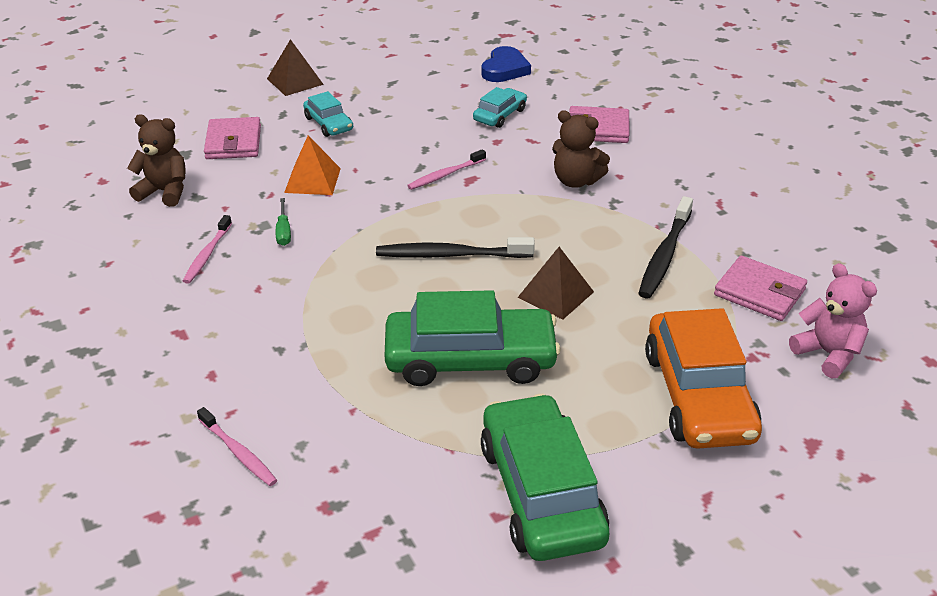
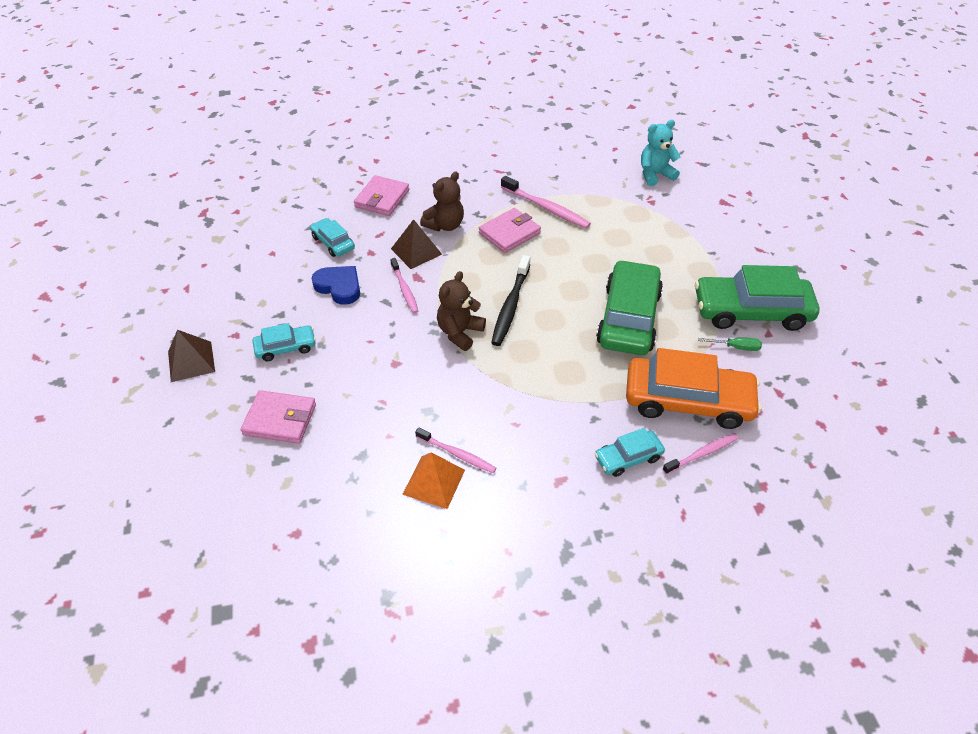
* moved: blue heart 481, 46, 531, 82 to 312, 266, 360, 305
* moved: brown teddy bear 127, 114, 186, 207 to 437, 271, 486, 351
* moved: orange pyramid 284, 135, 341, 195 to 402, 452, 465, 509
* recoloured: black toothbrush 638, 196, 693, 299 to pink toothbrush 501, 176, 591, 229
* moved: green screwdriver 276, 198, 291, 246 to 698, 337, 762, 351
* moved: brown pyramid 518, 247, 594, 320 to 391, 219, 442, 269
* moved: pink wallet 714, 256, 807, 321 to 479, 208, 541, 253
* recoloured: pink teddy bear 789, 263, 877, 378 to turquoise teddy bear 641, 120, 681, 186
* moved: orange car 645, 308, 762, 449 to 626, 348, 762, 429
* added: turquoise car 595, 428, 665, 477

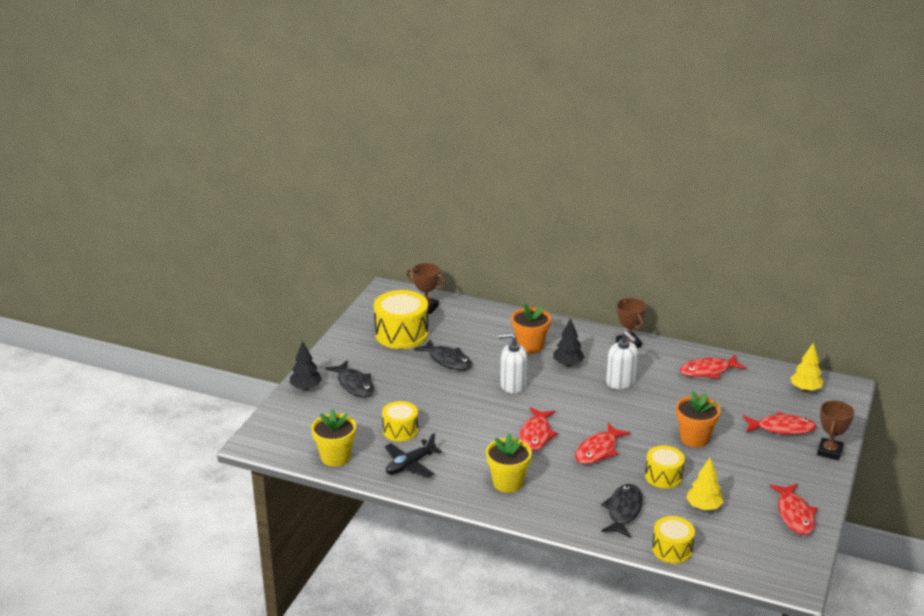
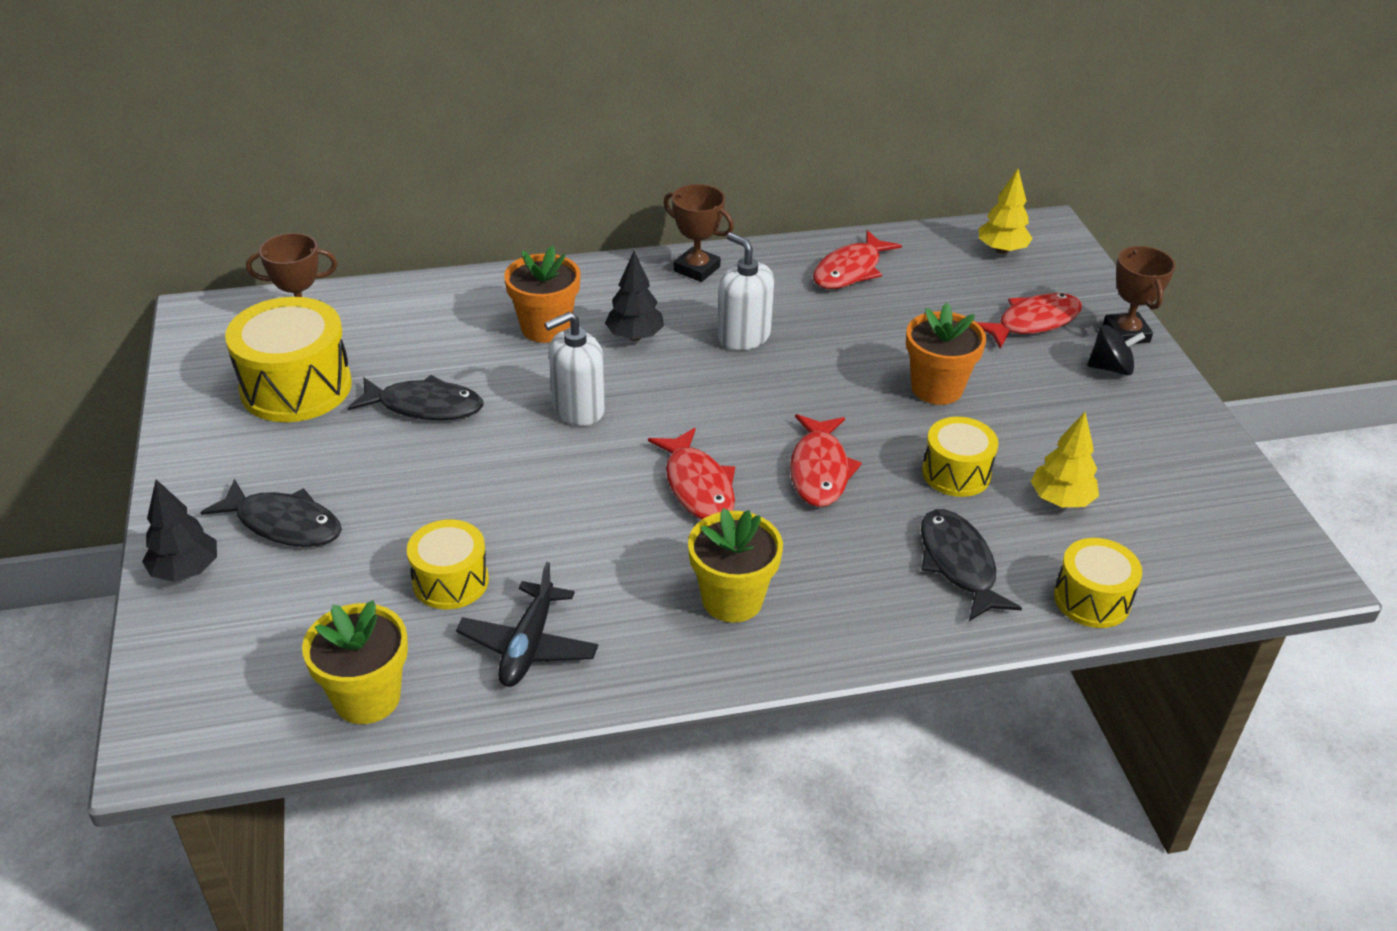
* turned: white soap dispenser 606, 331, 638, 389 = 718, 232, 774, 350 150 degrees counterclockwise
* removed: red fish 770, 484, 818, 535
* added: black spinning top 1087, 325, 1145, 375

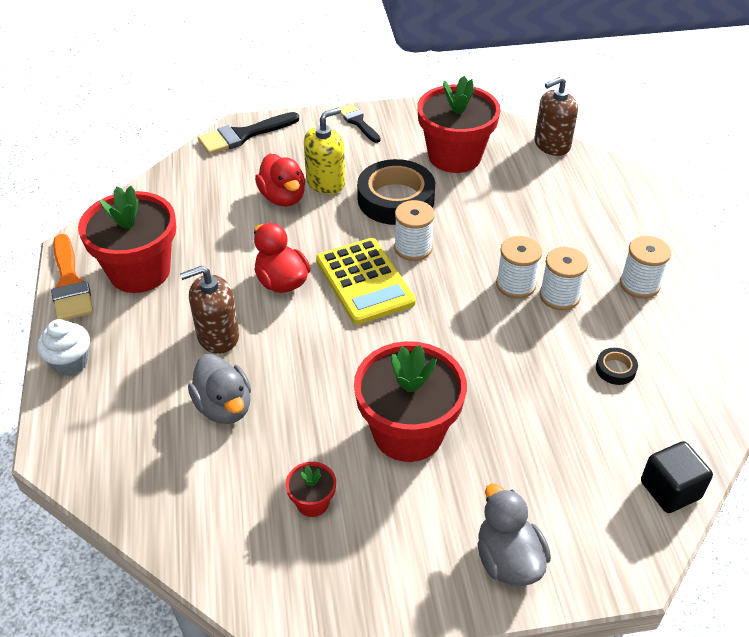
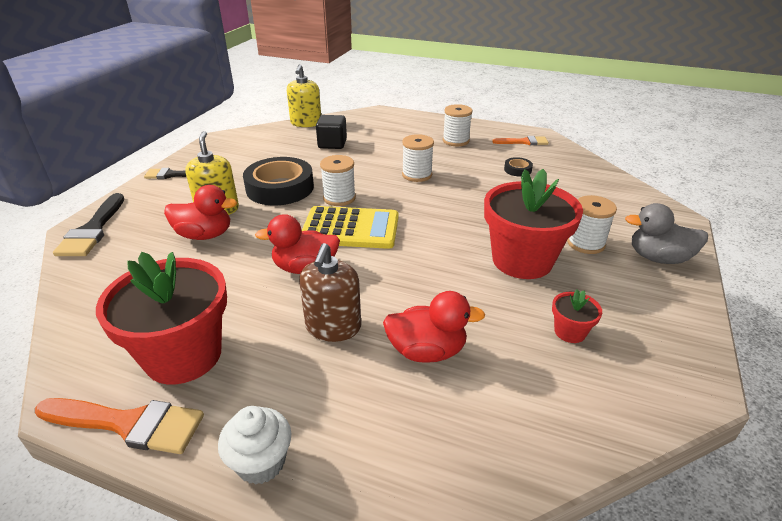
* removed: red flower pot 417, 76, 501, 173
* recoloured: brown soap dispenser 534, 77, 578, 156 to yellow soap dispenser 287, 64, 321, 127
* moved: white spool 540, 247, 588, 310 to 567, 195, 617, 254
* recoloured: grey duck 188, 354, 251, 424 to red duck 383, 291, 485, 363
* moved: black cube 641, 441, 713, 513 to 316, 115, 347, 149
* added: orange brush 492, 136, 549, 145

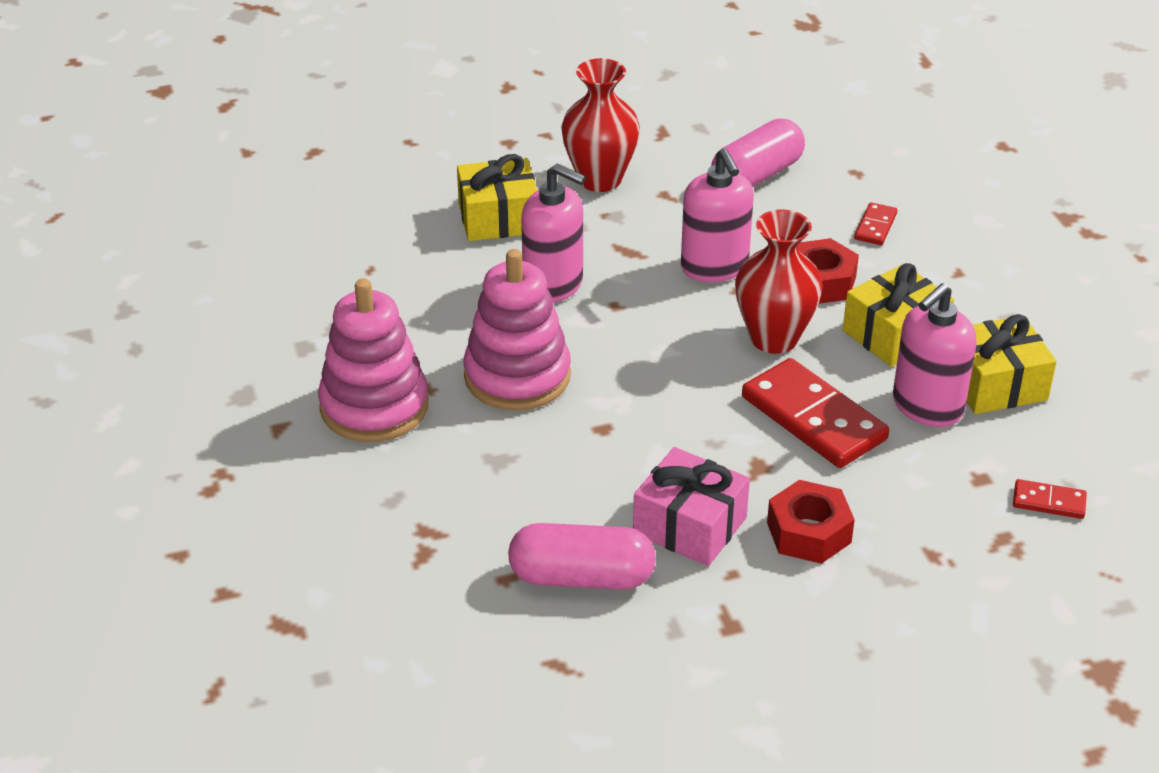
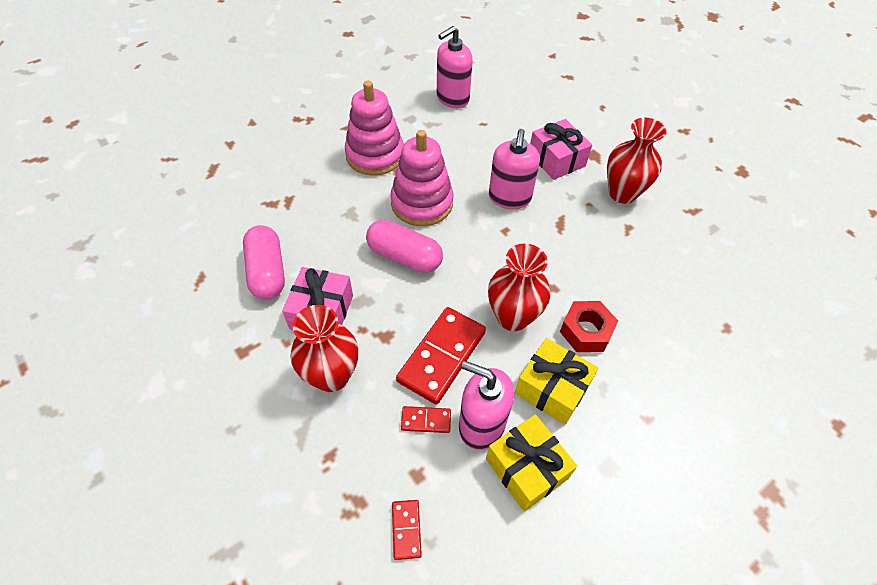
* moved: pink capsule 711, 119, 805, 187 to 366, 220, 443, 273
* moved: pink soap dispenser 681, 148, 754, 282 to 437, 26, 472, 108
* recoloured: yellow gift 457, 154, 538, 241 to pink gift 530, 119, 592, 180
* moved: red domino 854, 202, 897, 245 to 401, 406, 451, 433
* replaced: red nut 767, 480, 855, 564 to red vase 290, 305, 358, 392

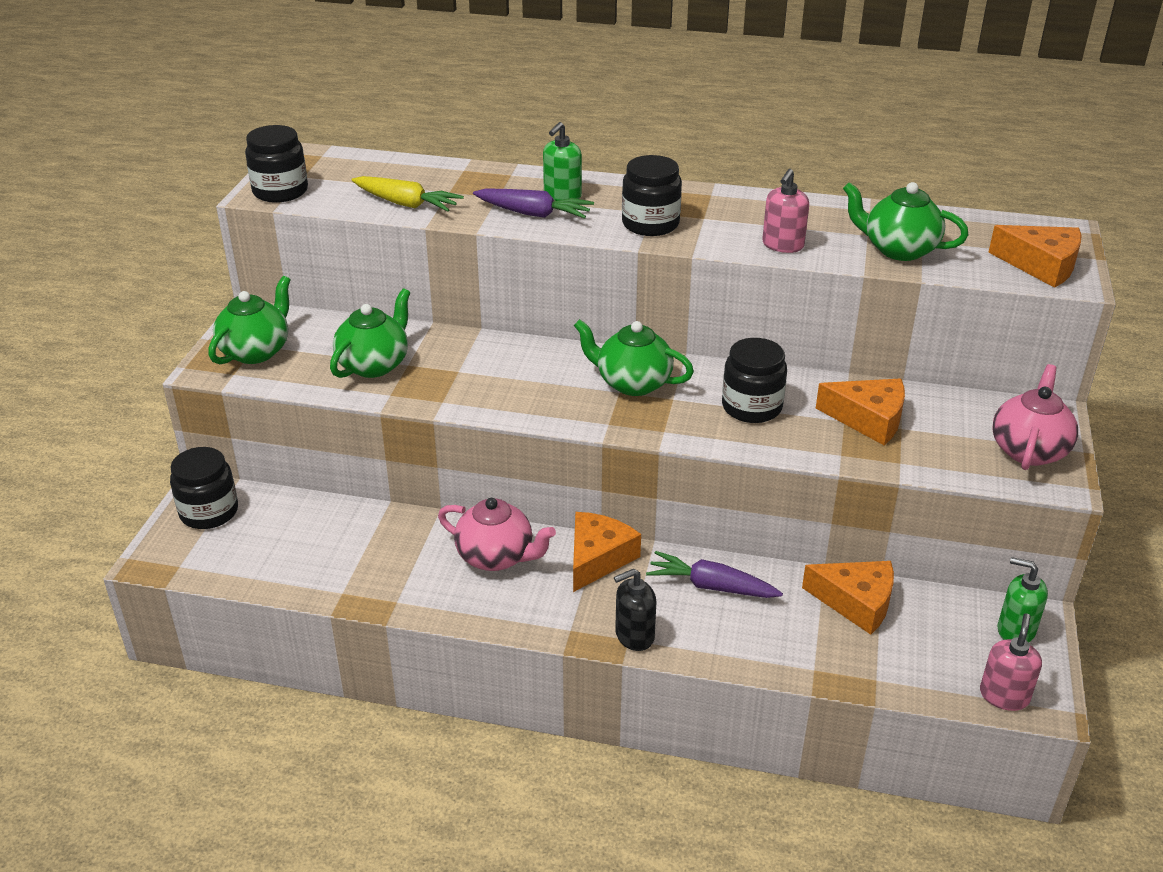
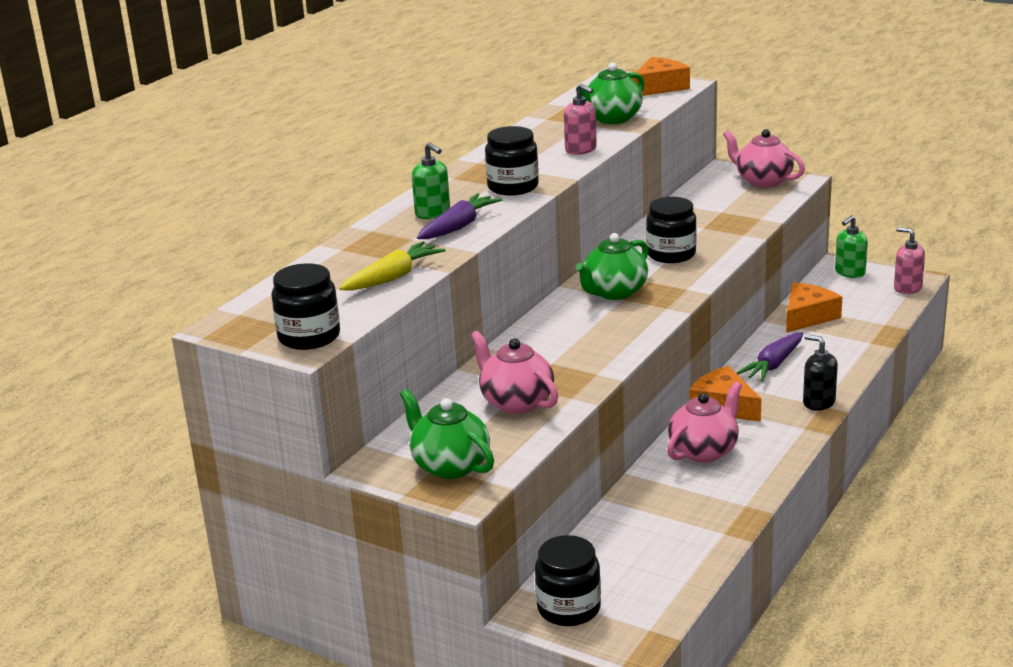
* recoloured: green teapot 330, 288, 410, 378 to pink teapot 471, 331, 558, 414
* removed: orange cheese 816, 378, 905, 445
* turned: black soap dispenser 614, 569, 656, 651 = 803, 334, 838, 411 135 degrees clockwise

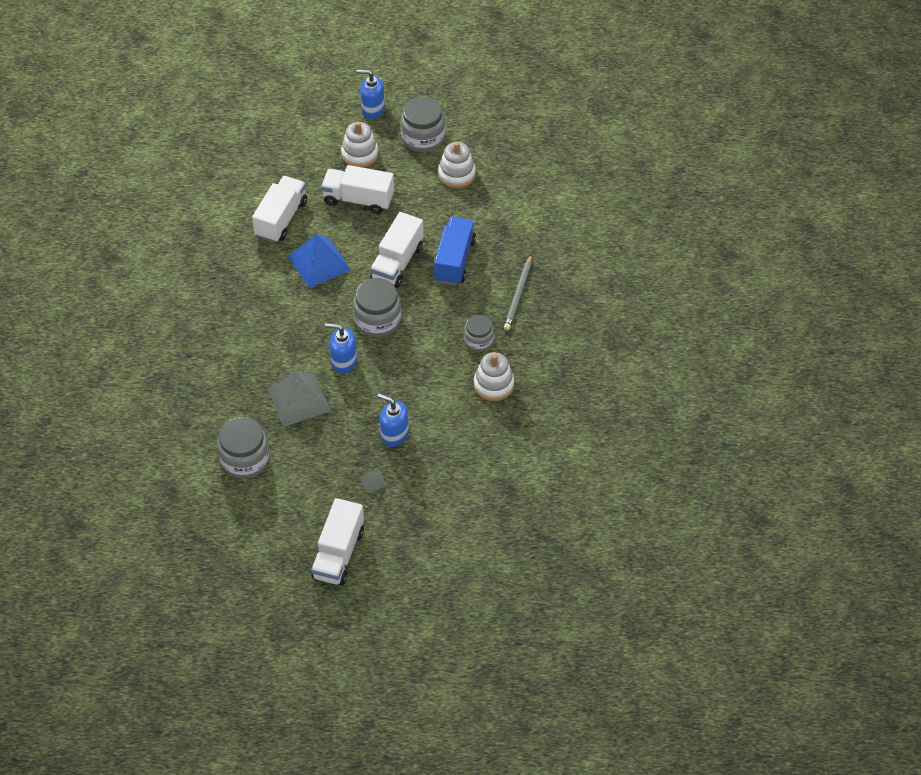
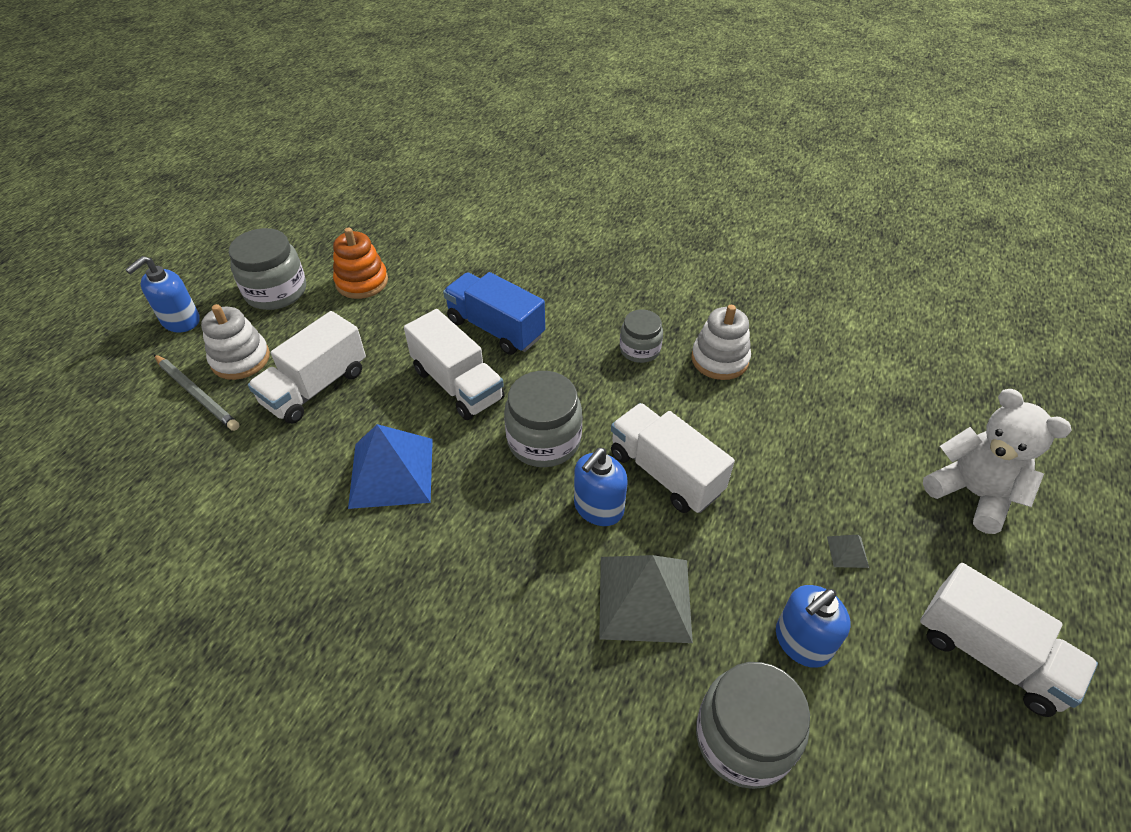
* recoloured: white stacking toy 438, 142, 476, 188 to orange stacking toy 333, 227, 388, 299
* moved: white truck 252, 176, 307, 243 to 611, 403, 735, 513
* moved: grey pencil 504, 254, 532, 330 to 154, 355, 239, 431
* moved: blue soap dispenser 377, 394, 409, 447 to 776, 585, 851, 668
* added: white teddy bear 923, 389, 1072, 534

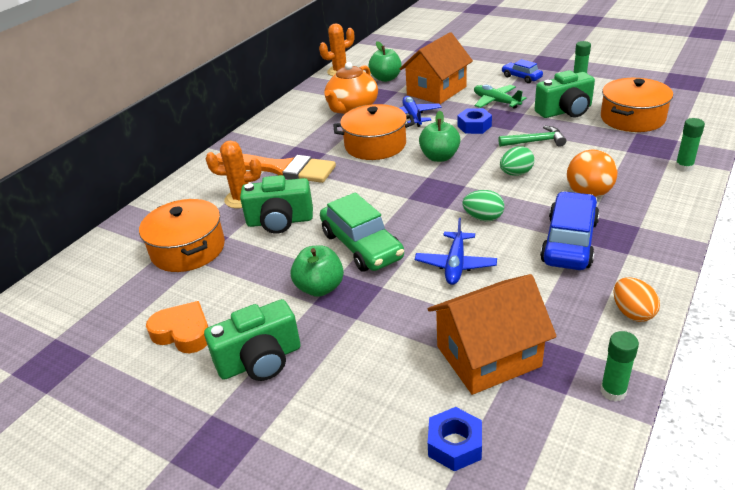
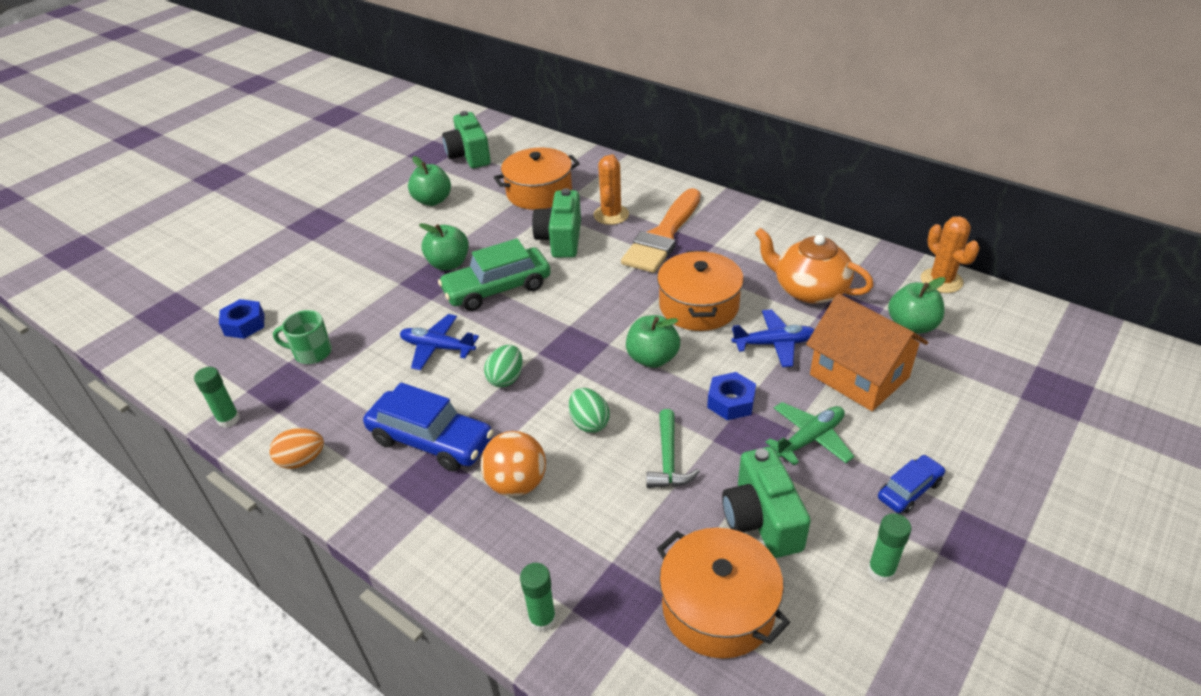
* replaced: orange house 428, 274, 557, 395 to green mug 273, 310, 332, 364
* moved: green camera 204, 299, 301, 381 to 442, 111, 491, 168
* replaced: orange heart 146, 301, 208, 353 to green apple 408, 156, 451, 206

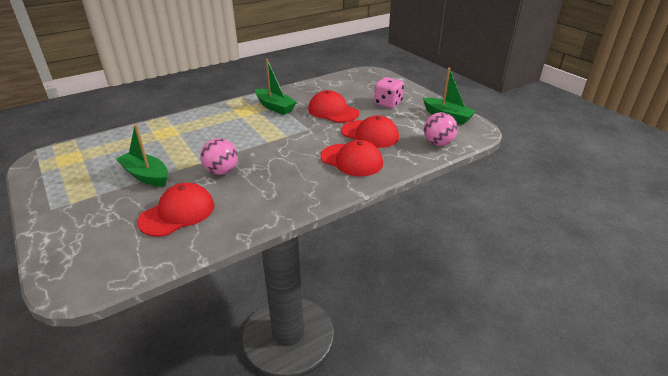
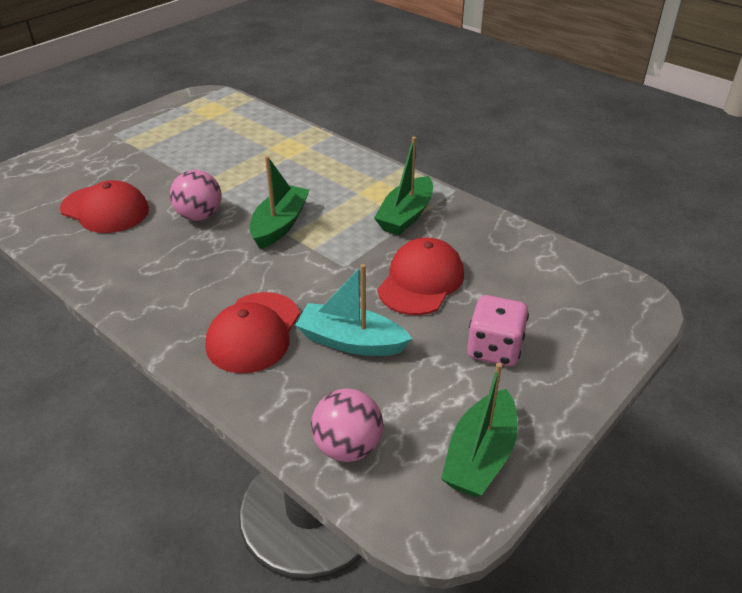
* replaced: red cap 341, 115, 399, 148 to turquoise boat 295, 264, 412, 356
* moved: green boat 116, 124, 168, 187 to 250, 156, 310, 249

